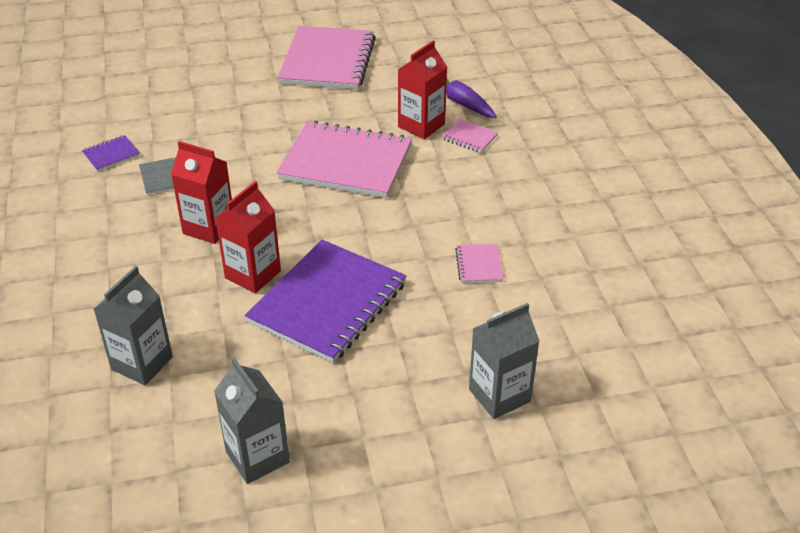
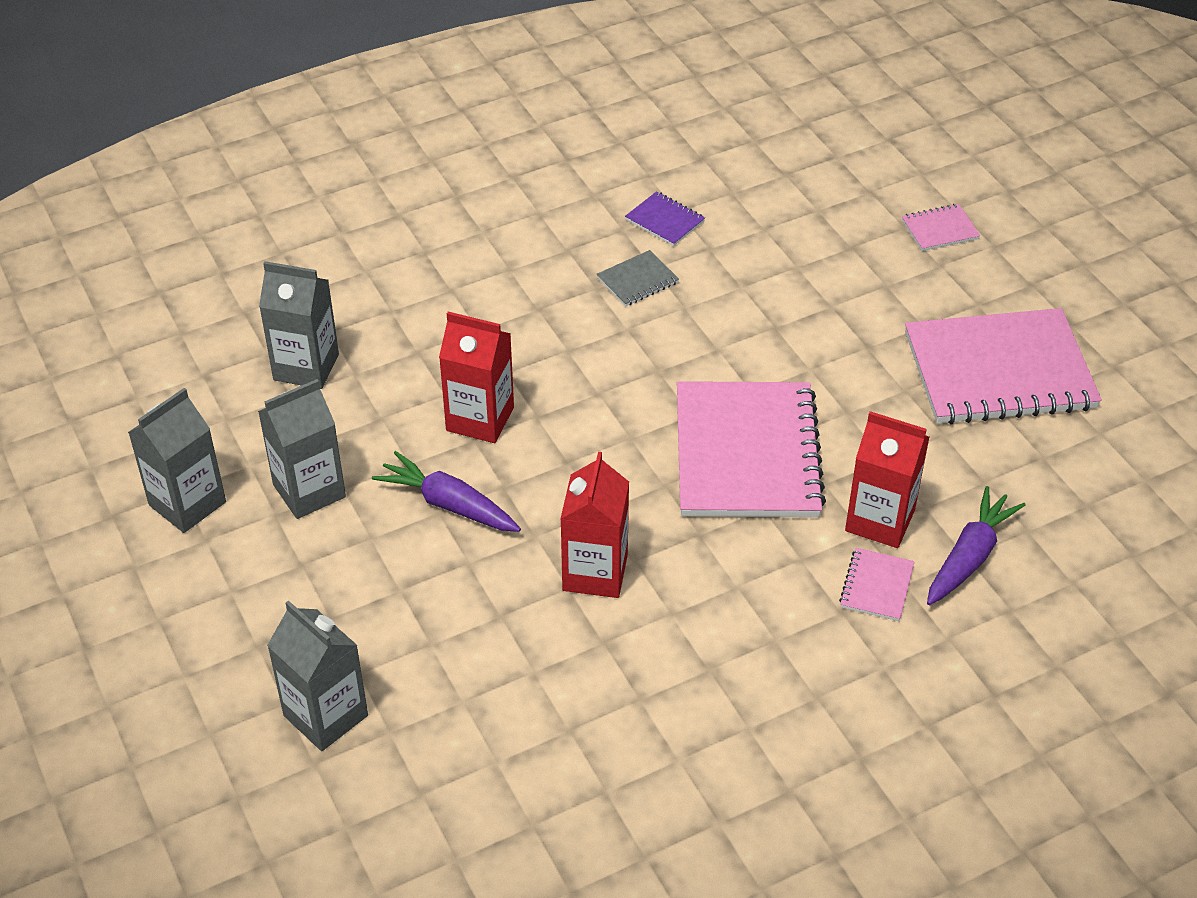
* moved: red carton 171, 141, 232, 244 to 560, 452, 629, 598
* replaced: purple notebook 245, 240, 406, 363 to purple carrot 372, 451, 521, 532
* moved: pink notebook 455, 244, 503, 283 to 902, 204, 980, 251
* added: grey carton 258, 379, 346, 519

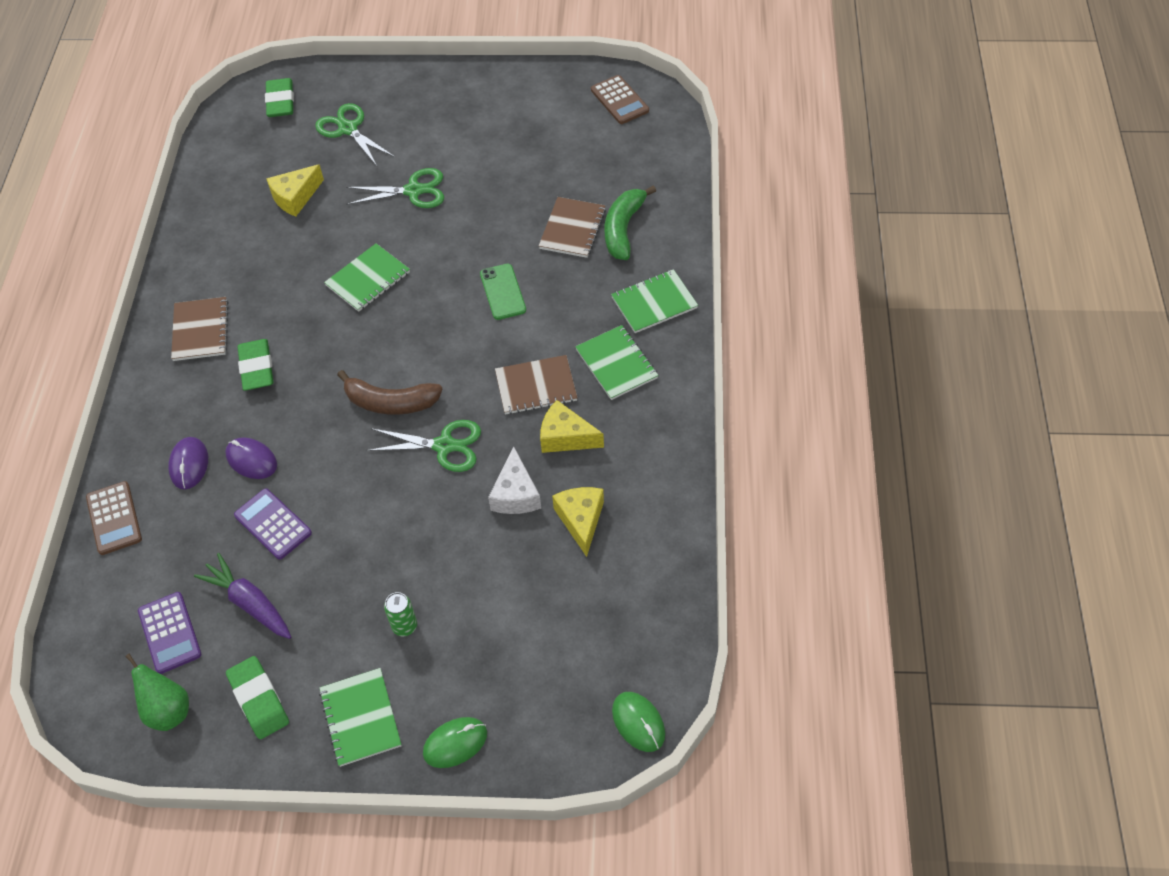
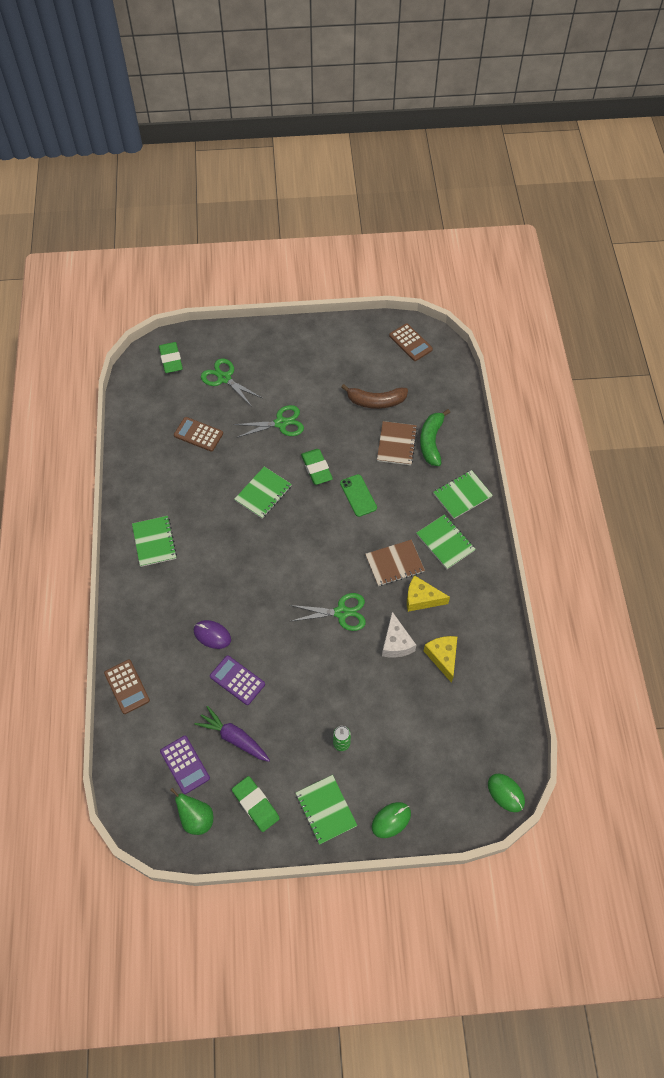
* replaced: yellow cheese 266, 164, 324, 217 to brown calculator 174, 417, 223, 452
* recoloured: brown notebook 171, 297, 228, 361 to green notebook 132, 516, 177, 567
* moved: green eraser 237, 339, 273, 391 to 301, 449, 333, 485
* moved: brown banana 337, 370, 443, 415 to 341, 384, 408, 409
* removed: purple mouse 168, 437, 208, 490

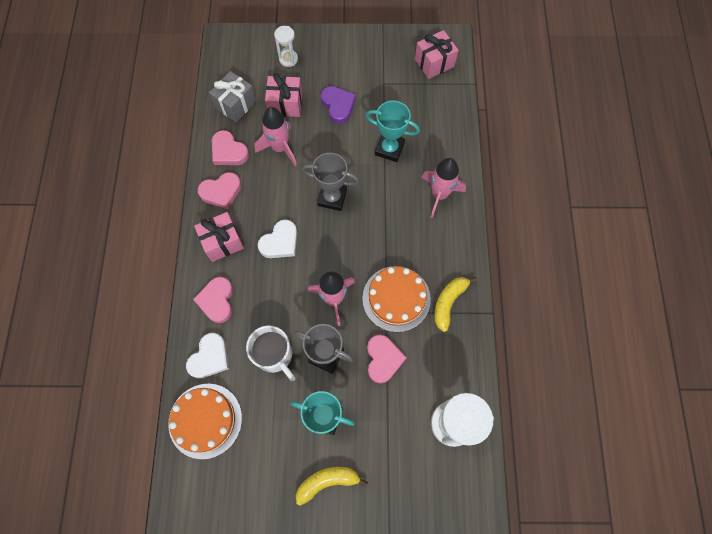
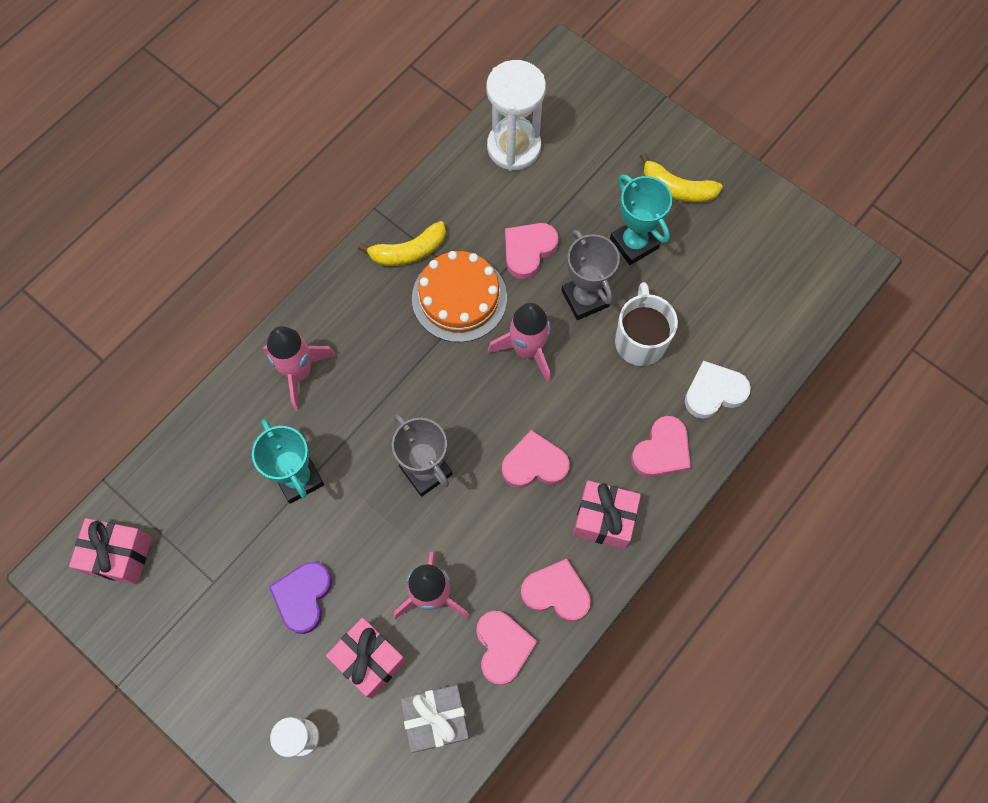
* recoloured: white heart 258, 219, 297, 258 to pink heart 502, 430, 570, 488
* removed: orange cake 169, 384, 242, 459

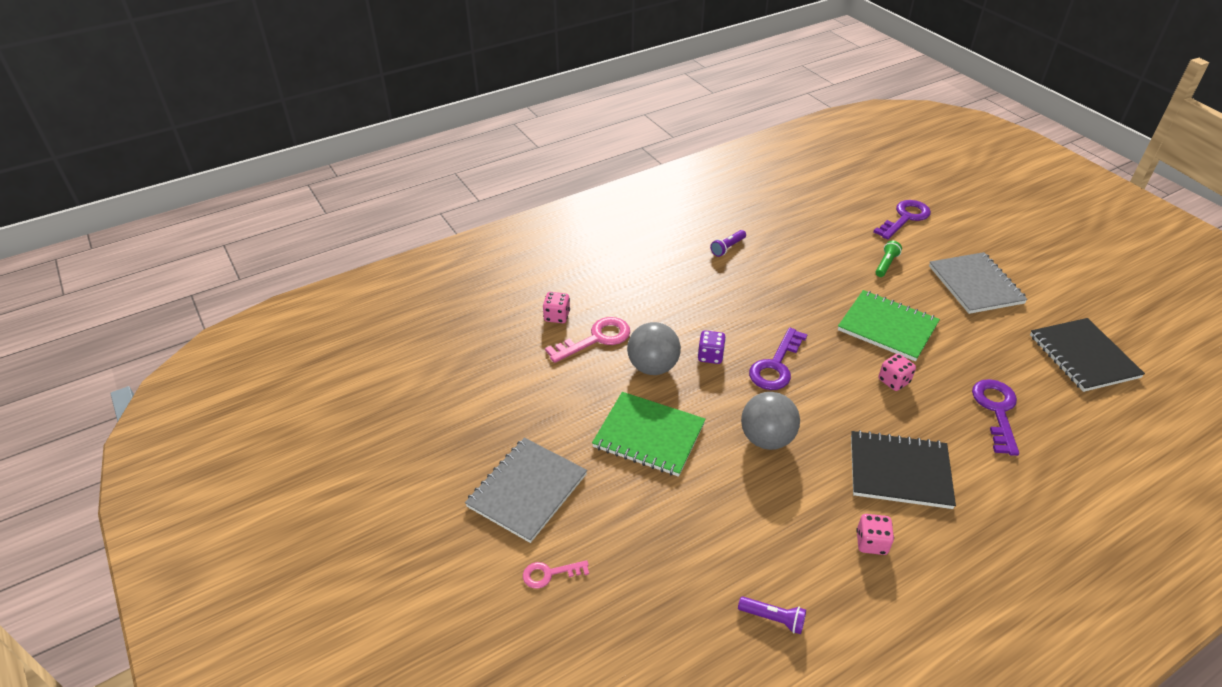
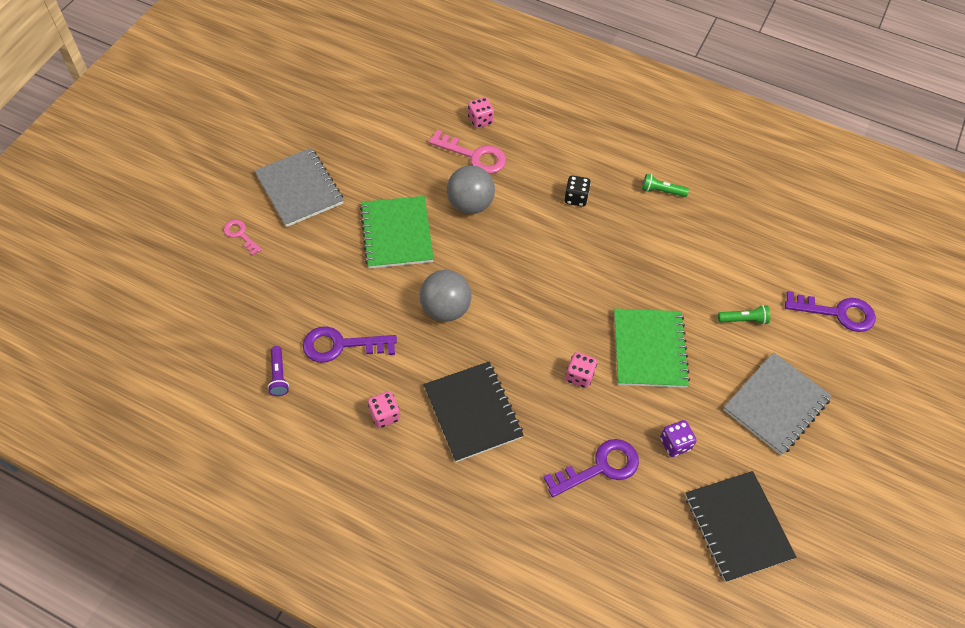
* recoloured: purple flashlight 710, 230, 746, 257 to green flashlight 642, 174, 689, 197
* turned: black notebook 1030, 318, 1145, 392 = 685, 471, 796, 582 60 degrees counterclockwise
* moved: purple key 749, 328, 808, 390 to 303, 326, 397, 363
* moved: purple dice 698, 330, 726, 364 to 660, 420, 696, 457
* turned: grey notebook 465, 438, 587, 543 = 254, 148, 344, 227 60 degrees clockwise
* added: black dice 564, 175, 591, 207

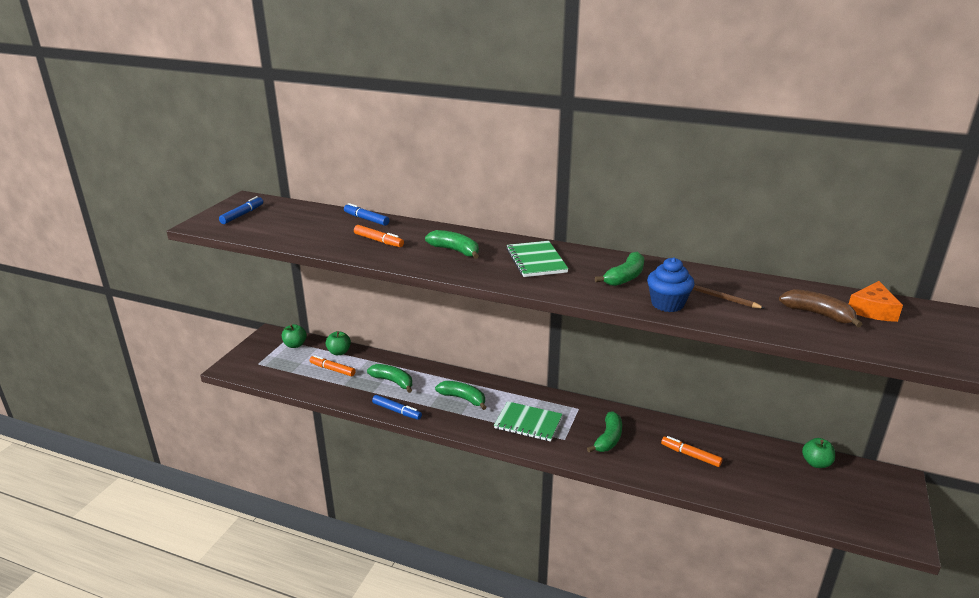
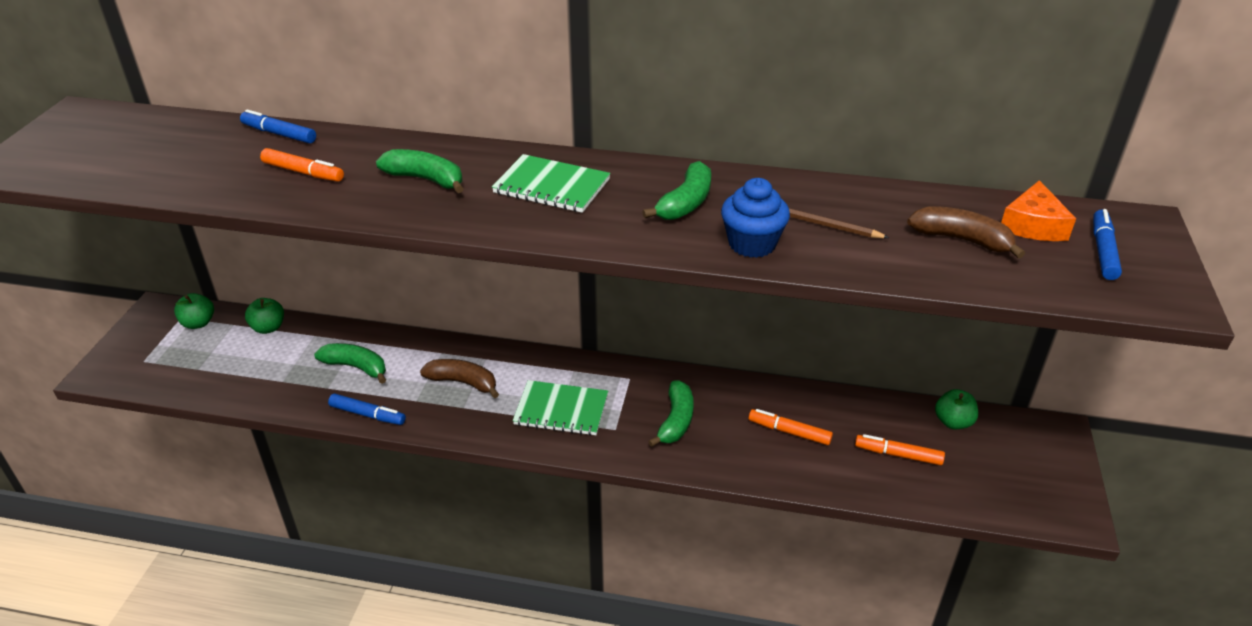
* moved: blue marker 219, 196, 263, 224 to 1093, 209, 1122, 280
* turned: green notebook 506, 241, 569, 277 = 492, 154, 610, 213 45 degrees counterclockwise
* moved: orange marker 310, 355, 356, 376 to 855, 434, 945, 465
* recoloured: green banana 435, 381, 487, 410 to brown banana 420, 359, 499, 399

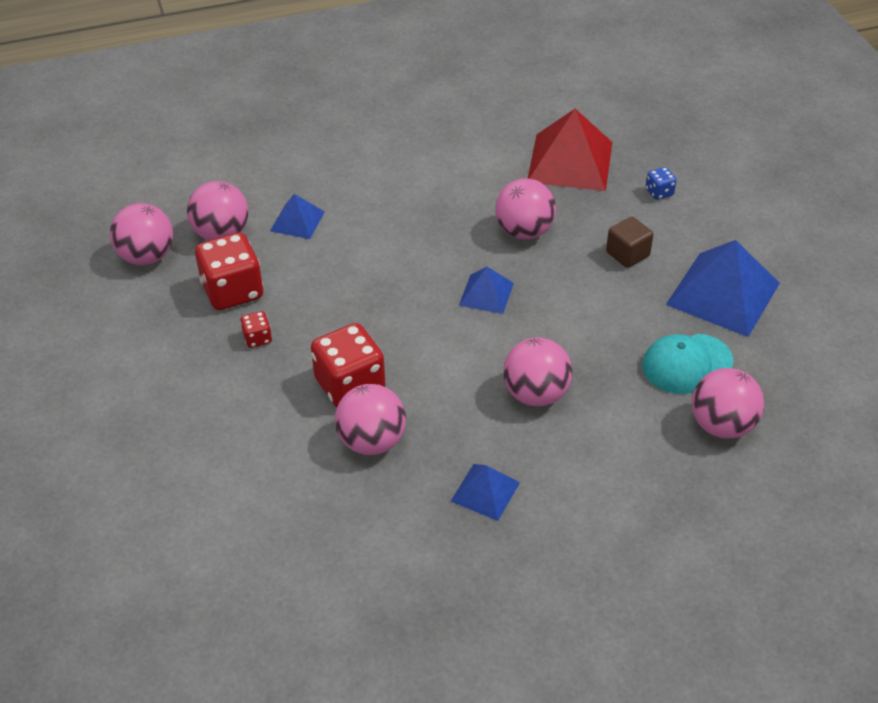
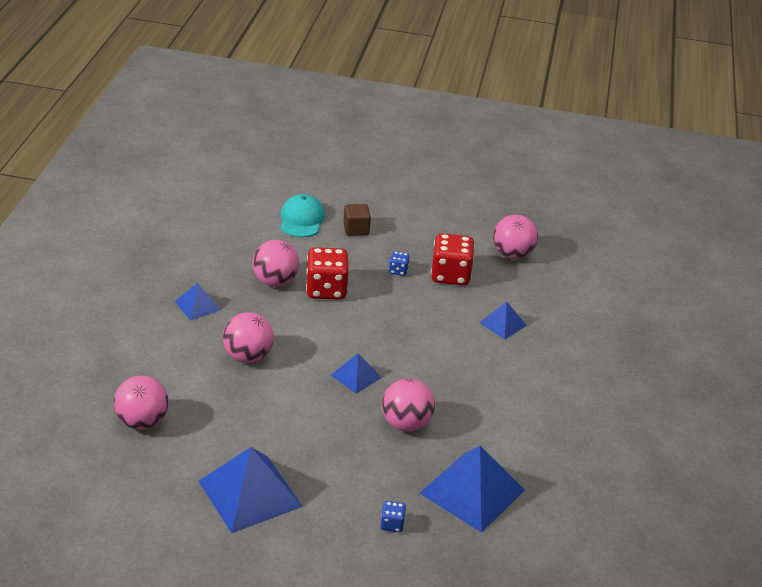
* recoloured: red pyramid 528, 109, 612, 191 to blue pyramid 420, 446, 525, 533
* removed: pink ball 187, 181, 249, 241
* moved: brown cube 606, 216, 653, 268 to 343, 204, 371, 236
* recoloured: red dice 240, 311, 272, 348 to blue dice 389, 251, 410, 276
* moved: turquoise cap 642, 334, 733, 394 to 280, 194, 325, 237

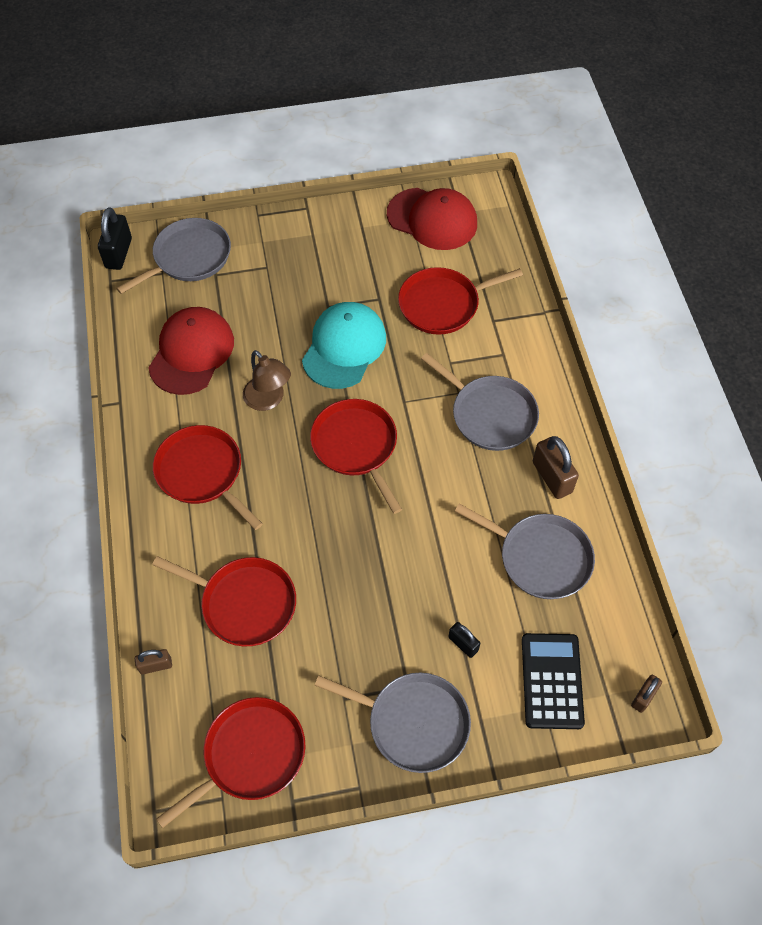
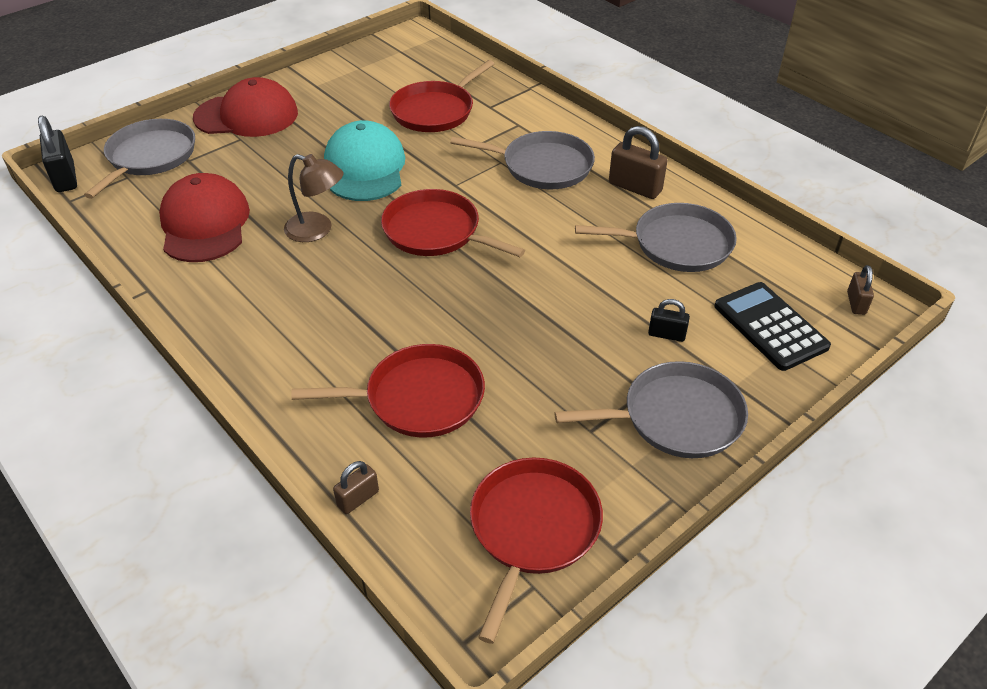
* moved: red cap 387, 188, 477, 250 to 193, 77, 298, 137
* removed: red pan 153, 425, 263, 530

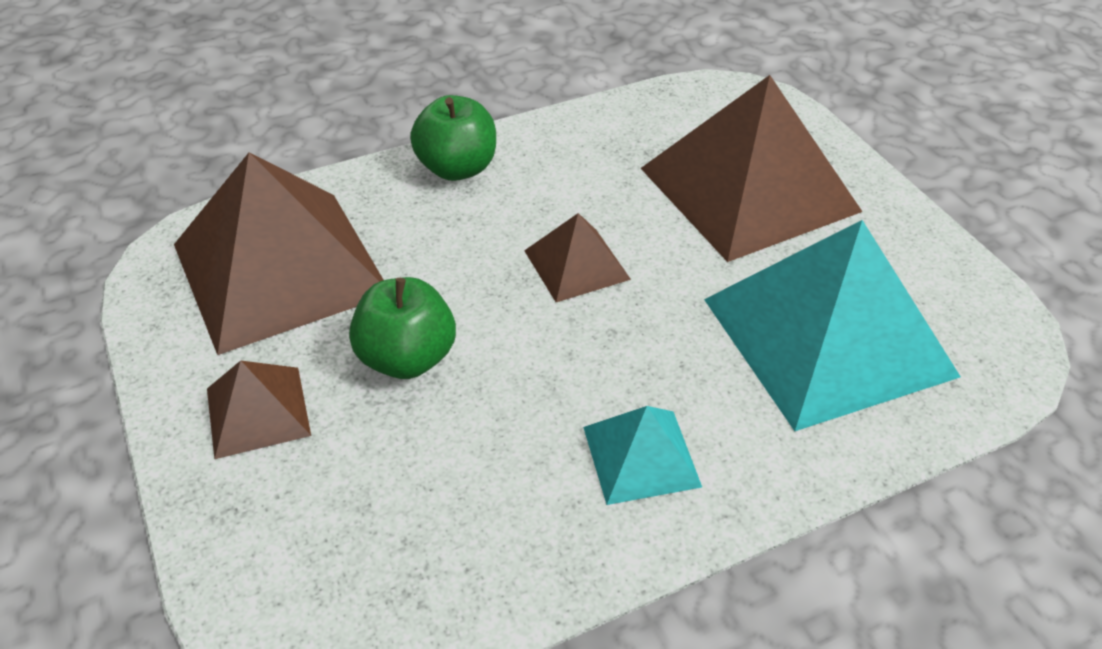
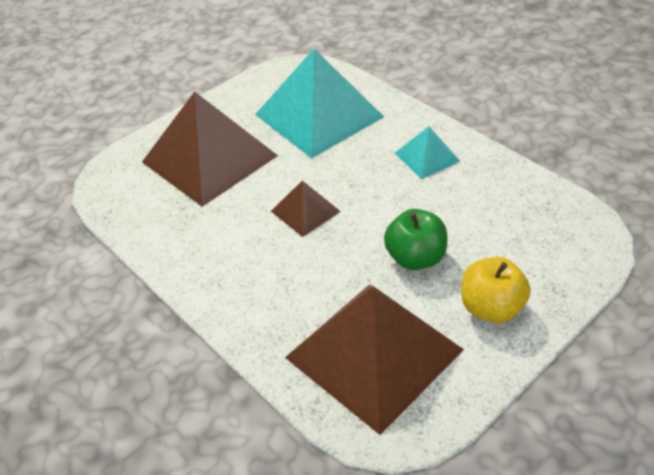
* removed: green apple 410, 95, 496, 181
* replaced: brown pyramid 207, 361, 311, 459 to yellow apple 461, 257, 531, 323

